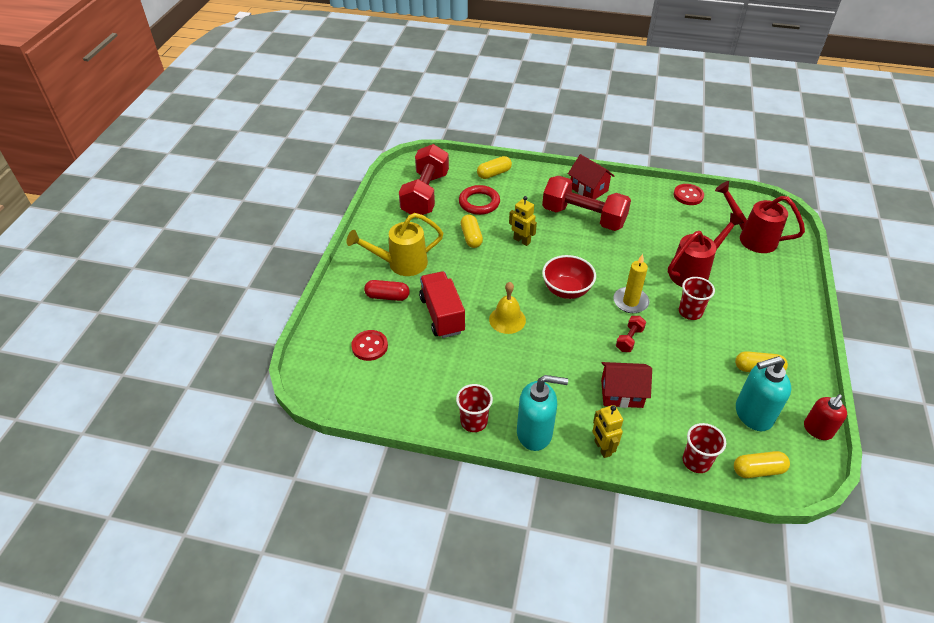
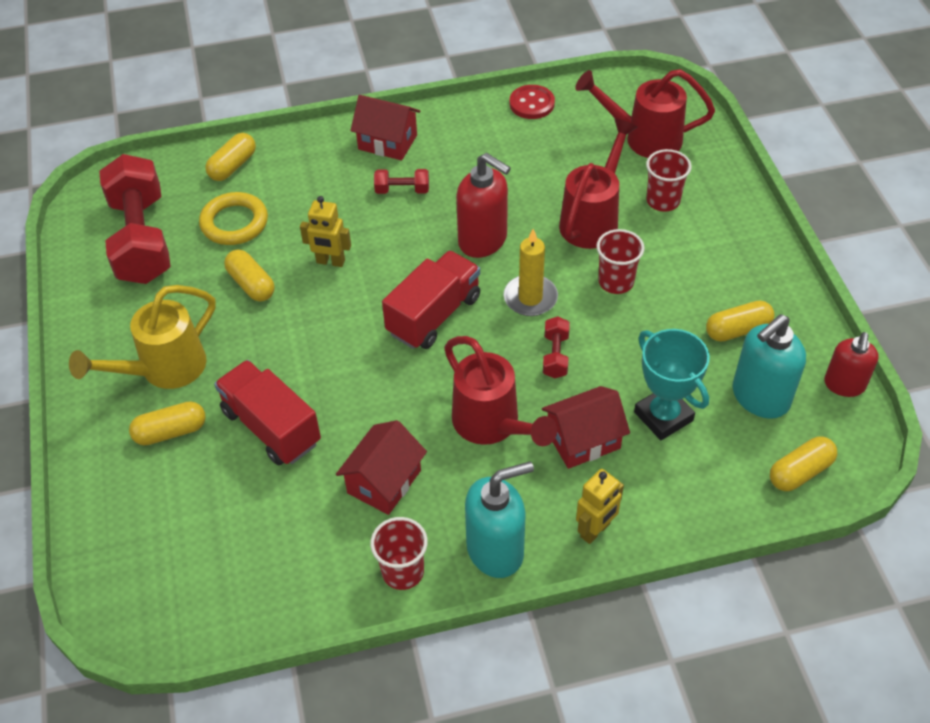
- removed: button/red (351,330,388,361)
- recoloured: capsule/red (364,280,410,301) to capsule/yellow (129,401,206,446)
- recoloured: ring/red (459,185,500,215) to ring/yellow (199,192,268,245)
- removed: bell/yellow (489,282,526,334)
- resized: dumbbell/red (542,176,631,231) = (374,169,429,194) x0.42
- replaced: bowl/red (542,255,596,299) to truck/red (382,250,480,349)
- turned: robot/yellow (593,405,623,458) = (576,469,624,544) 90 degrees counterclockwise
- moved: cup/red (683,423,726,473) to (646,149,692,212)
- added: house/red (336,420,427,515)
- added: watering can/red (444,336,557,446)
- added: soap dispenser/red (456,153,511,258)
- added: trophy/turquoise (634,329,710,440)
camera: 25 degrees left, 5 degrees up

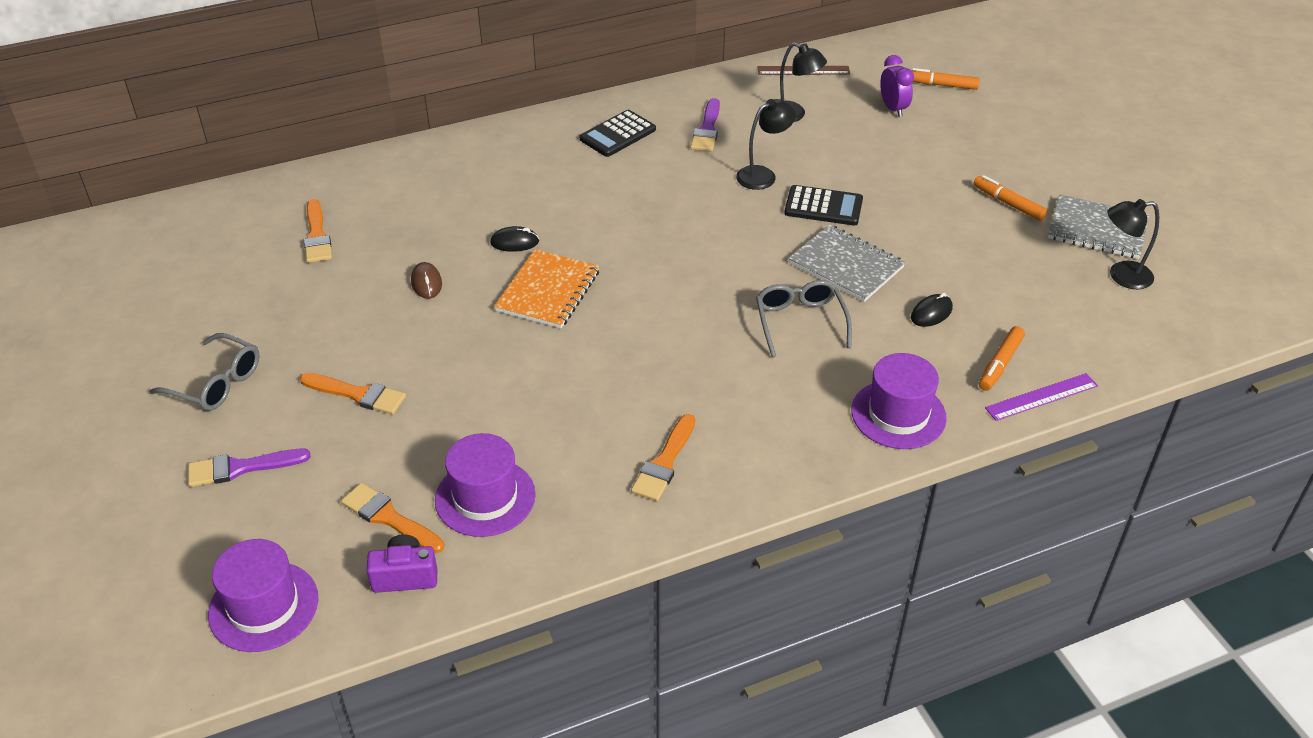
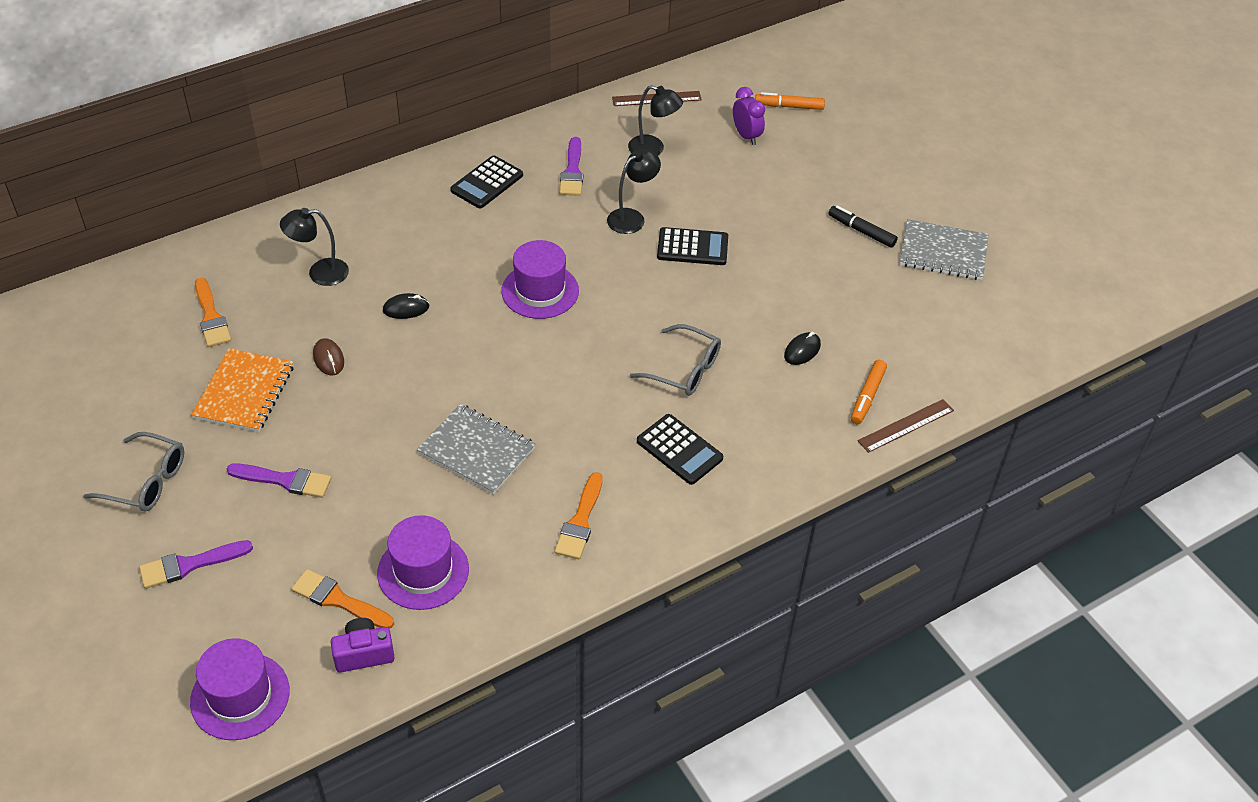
- recoloured: brush/orange (300,373,406,414) to brush/purple (227,463,331,498)
- moved: notebook/orange (494,249,600,328) to (191,348,294,432)
- turned: glasses/grey (756,280,852,357) = (630,324,721,396) 135 degrees clockwise
- moved: notebook/grey (789,225,905,302) to (417,404,536,495)
- moved: hat/purple (851,353,947,449) to (501,240,579,319)
- recoloured: marker/orange (974,175,1047,221) to marker/black (829,206,898,248)
- recoloured: ruler/purple (985,373,1098,421) to ruler/brown (858,399,954,453)
- moved: lamp/black (1108,199,1159,289) to (280,208,349,286)
- added: calculator/black (637,414,723,485)
camera: 10 degrees left, 5 degrees up

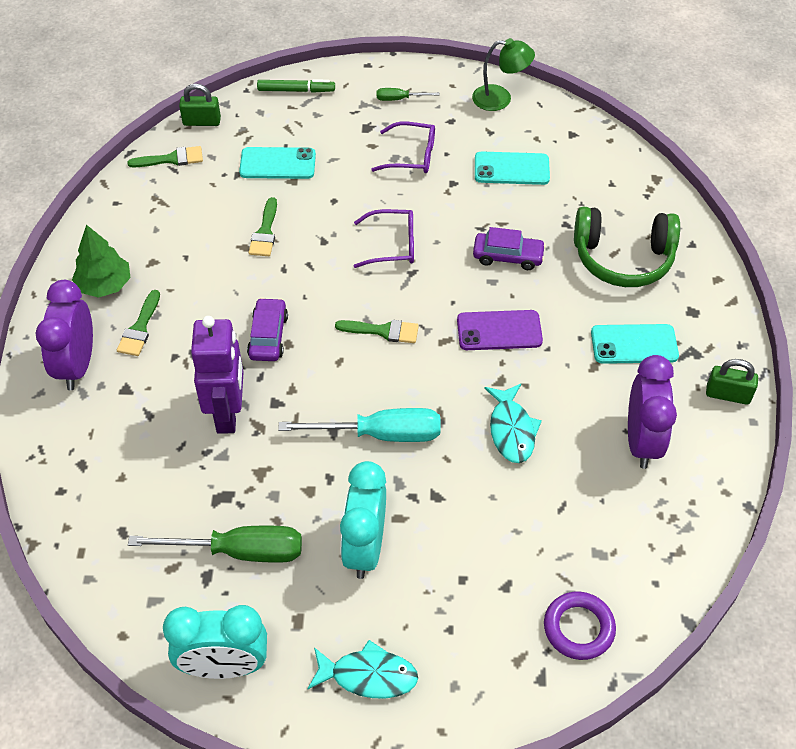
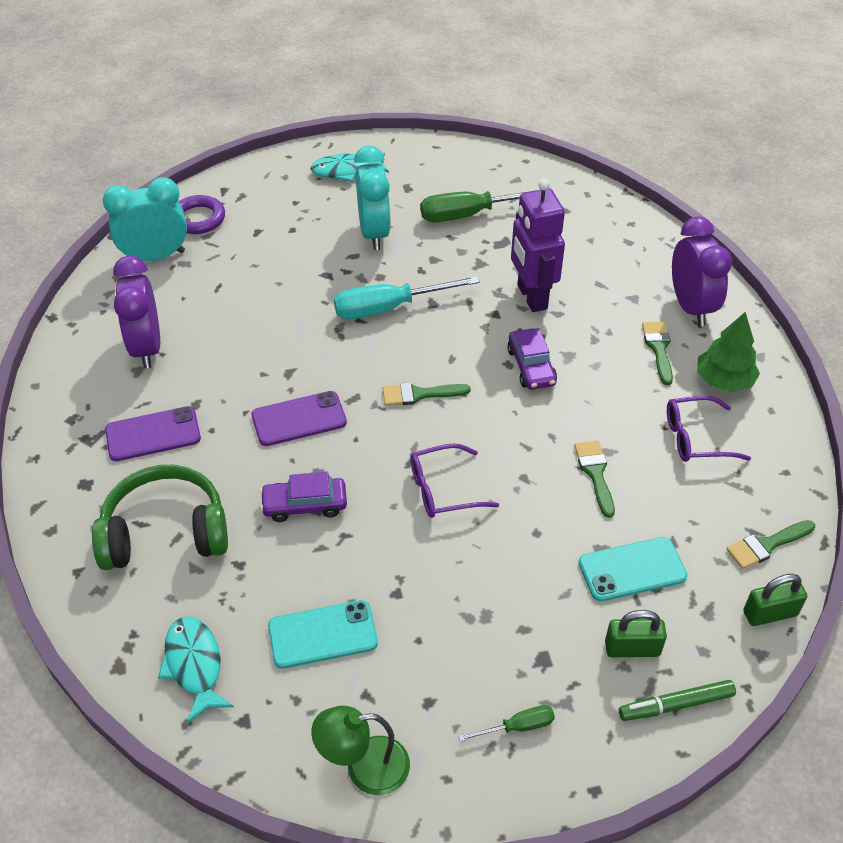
- moved: clock/turquoise (163,605,267,679) to (103,177,187,261)
- moved: glasses/purple (371,122,435,173) to (667,396,751,462)
- moved: fish/turquoise (484,384,542,463) to (158,617,234,724)
- recoloured: phone/turquoise (591,324,679,364) to phone/purple (105,406,201,461)
- moved: padlock/green (706,359,758,405) to (605,610,667,657)
camera: 165 degrees right, 5 degrees down

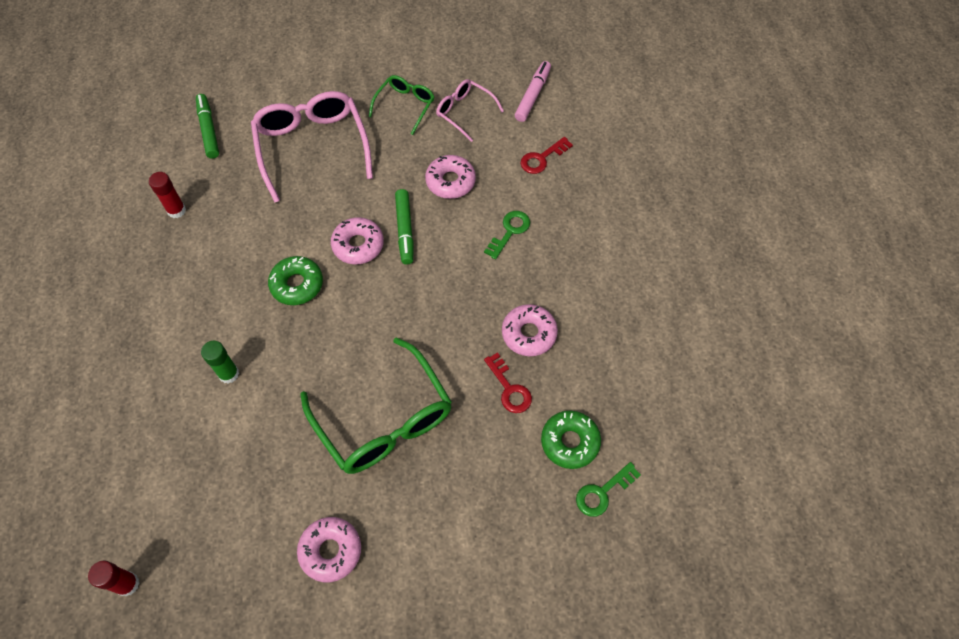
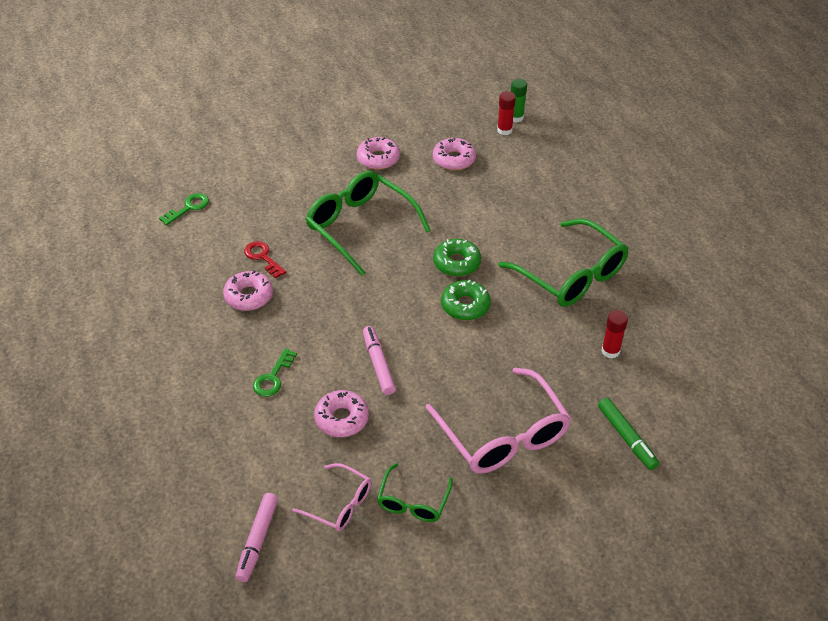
- moved: glue stick/green (201,341,239,384) to (511,79,527,122)
- moved: donut/pink (331,217,384,264) to (433,137,476,170)
- recoloured: marker/green (395,189,413,264) to marker/pink (363,326,396,395)
- removed: key/red (520,137,573,174)
- moved: donut/green (541,411,601,469) to (433,239,481,277)
- added: glasses/green (498,218,629,307)
camera: 170 degrees right, 15 degrees down

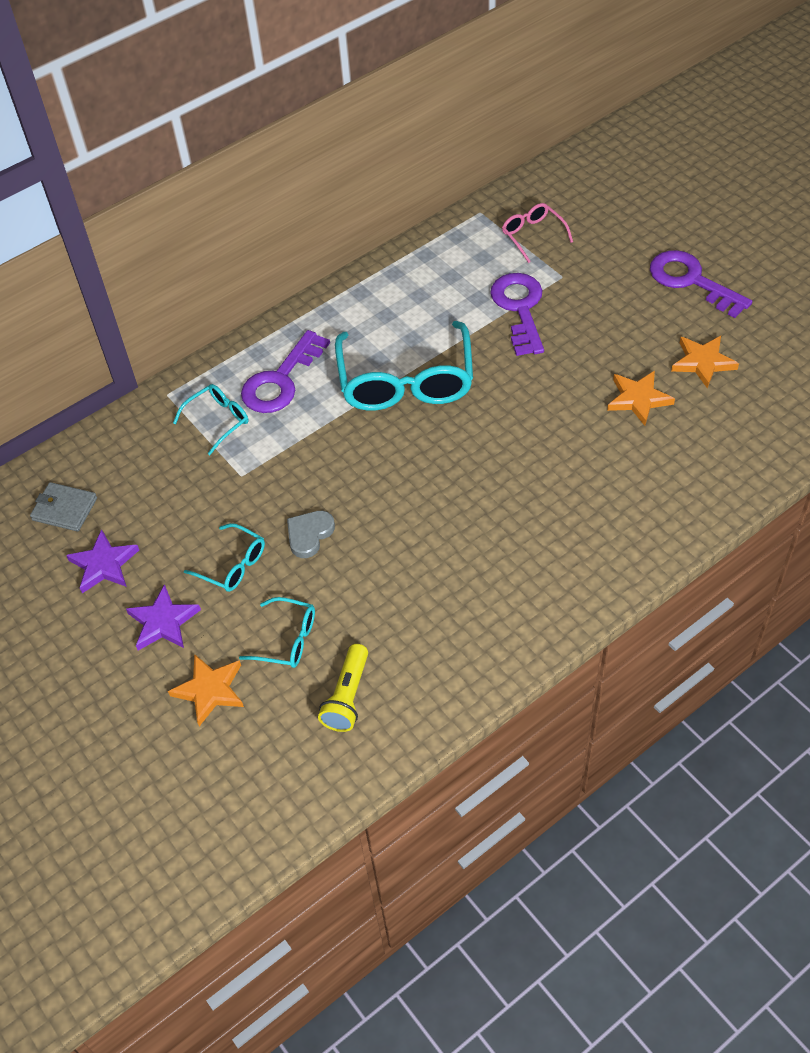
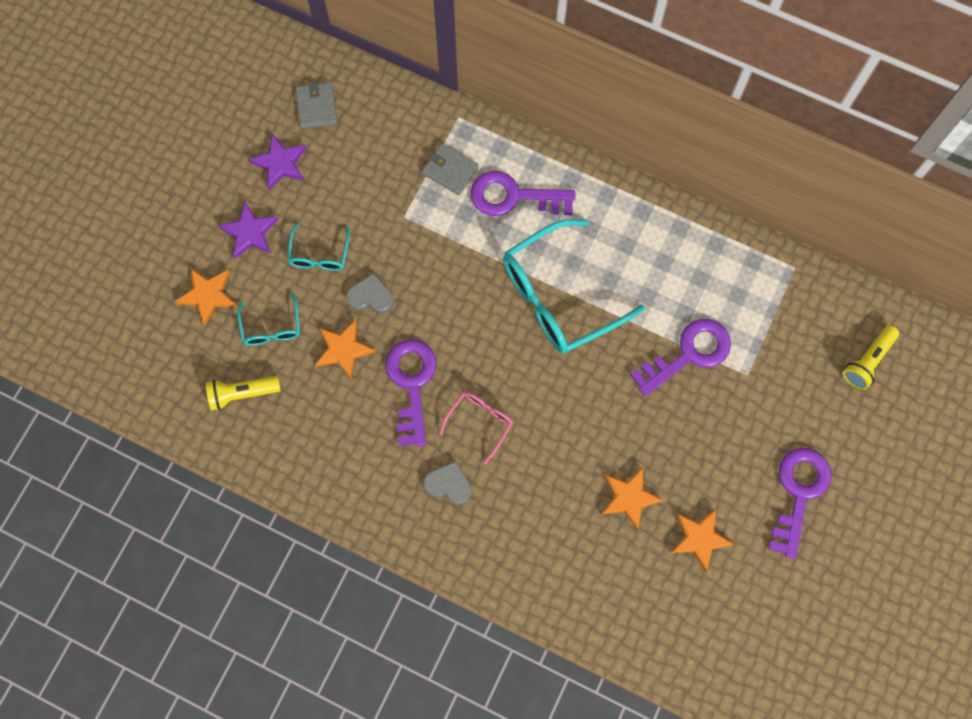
- replaced: glasses/turquoise (173,384,248,455) to wallet/grey (422,143,479,195)
- moved: glasses/pink (502,203,573,263) to (439,392,513,464)
- added: star/orange (315,319,376,380)
- added: key/purple (385,340,436,446)
- added: heart/grey (423,461,472,504)
- added: flashlight/yellow (843,325,899,390)
camera: 60 degrees right, 20 degrees up

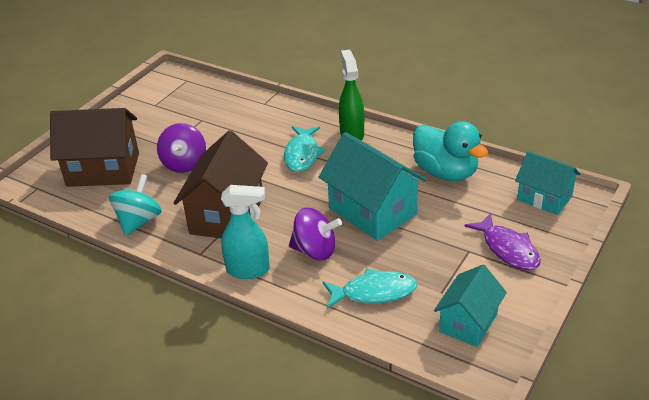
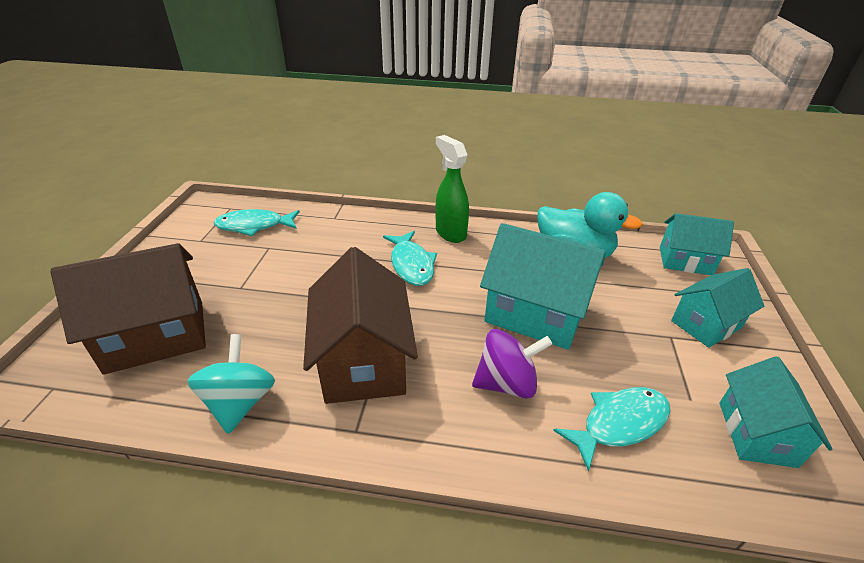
- removed: spinning top/purple (157,123,206,173)
- removed: spray bottle/turquoise (221,185,270,279)
- replaced: fish/purple (464,213,541,270) to house/turquoise (671,268,764,348)
- added: fish/turquoise (214,209,300,236)
camera: 25 degrees left, 0 degrees up

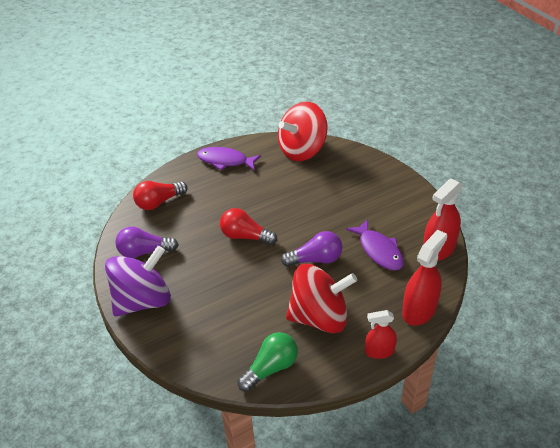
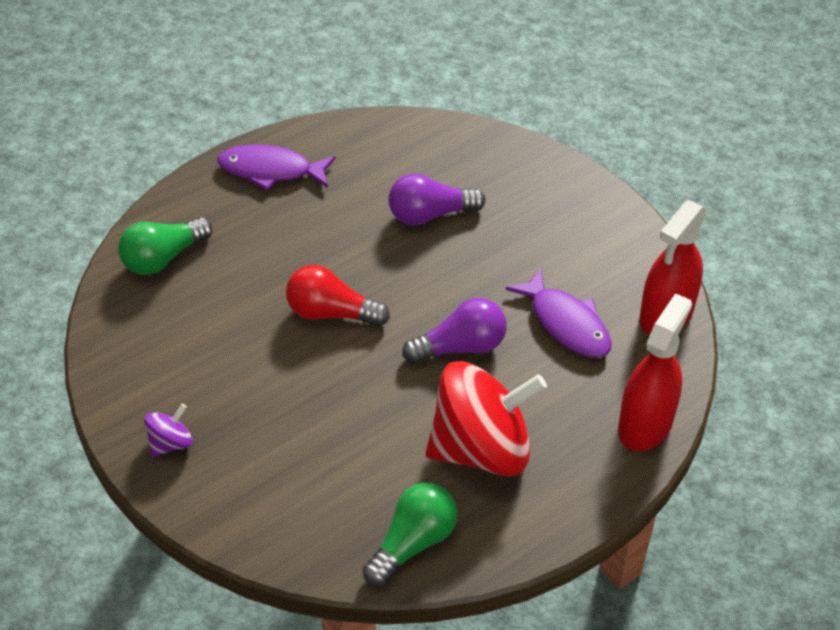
- resized: spinning top/purple (105,246,171,316) = (144,404,193,457) x0.42
- moved: light bulb/purple (115,227,179,258) to (388,174,486,225)
- recoloured: light bulb/red (133,181,188,210) to light bulb/green (118,217,212,275)
- removed: spinning top/red (278,101,328,161)
- removed: spray bottle/red (365,310,397,359)
camera: 10 degrees left, 5 degrees up

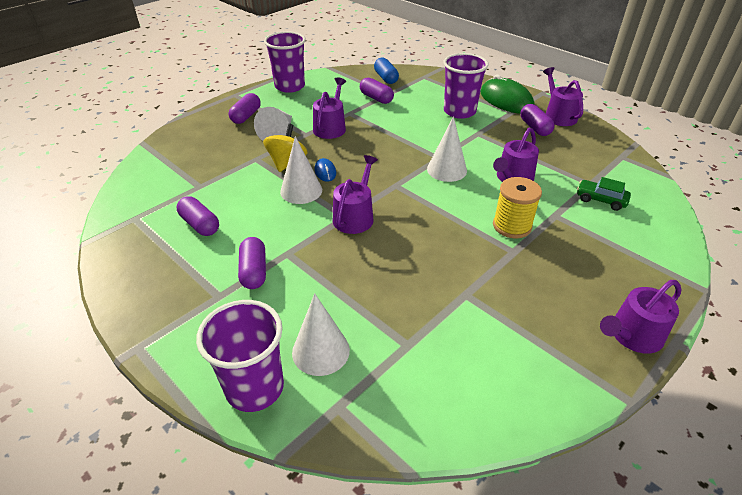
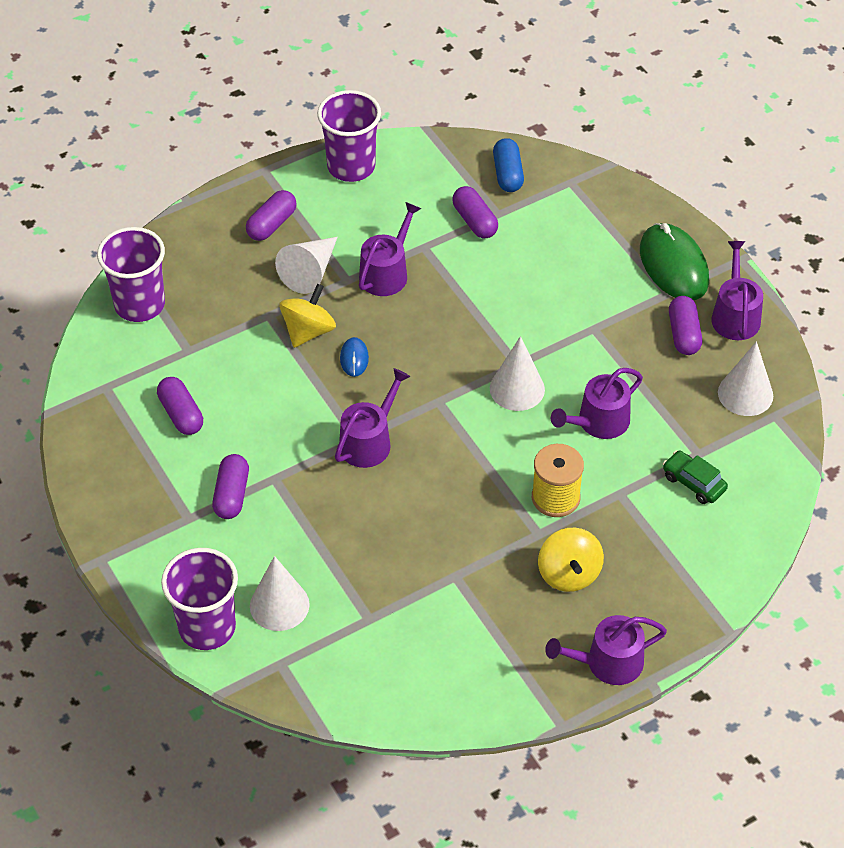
- moved: cone/white (280,136,322,204) to (718,341,773,416)
- moved: cup/purple (443,53,489,119) to (97,227,165,322)
- added: spinning top/yellow (538,528,604,592)
camera: 15 degrees right, 10 degrees up

